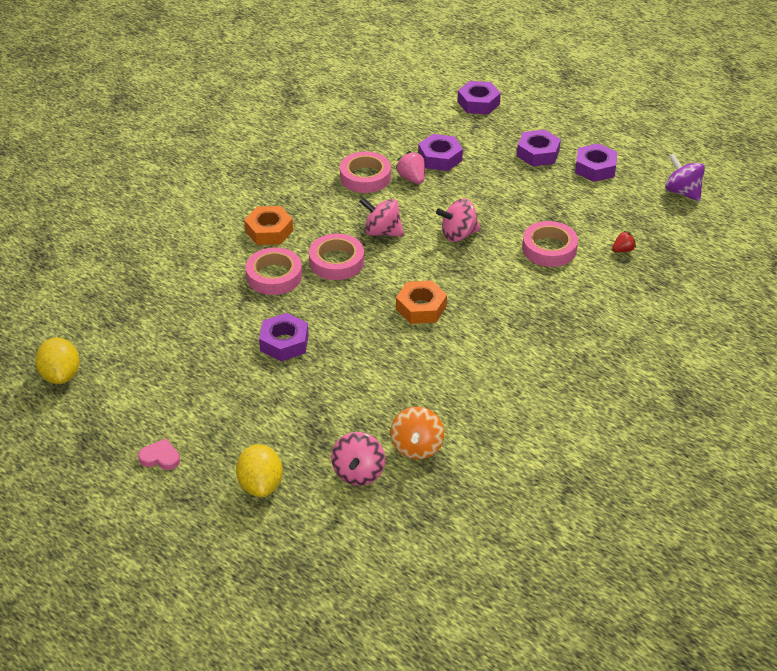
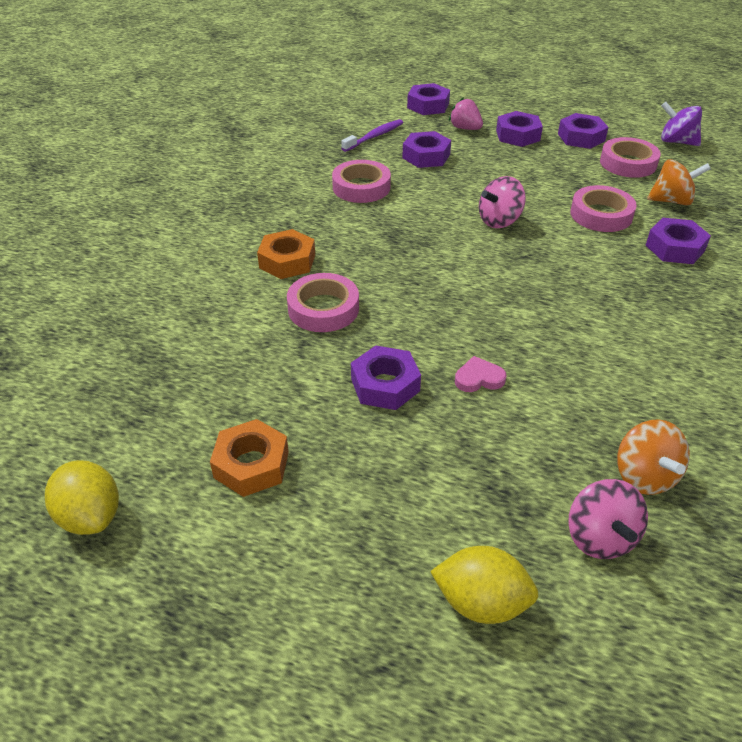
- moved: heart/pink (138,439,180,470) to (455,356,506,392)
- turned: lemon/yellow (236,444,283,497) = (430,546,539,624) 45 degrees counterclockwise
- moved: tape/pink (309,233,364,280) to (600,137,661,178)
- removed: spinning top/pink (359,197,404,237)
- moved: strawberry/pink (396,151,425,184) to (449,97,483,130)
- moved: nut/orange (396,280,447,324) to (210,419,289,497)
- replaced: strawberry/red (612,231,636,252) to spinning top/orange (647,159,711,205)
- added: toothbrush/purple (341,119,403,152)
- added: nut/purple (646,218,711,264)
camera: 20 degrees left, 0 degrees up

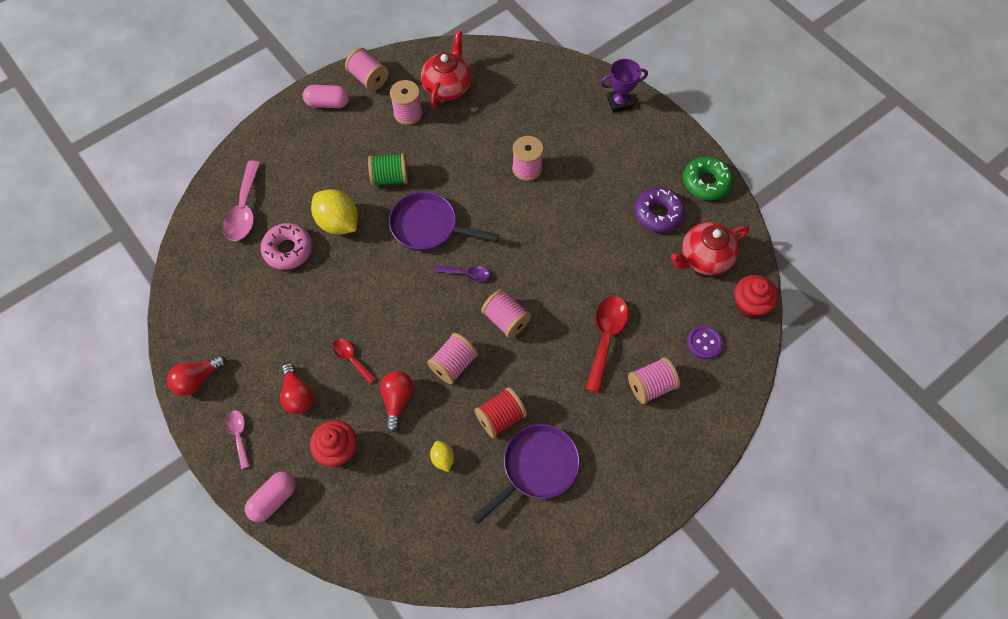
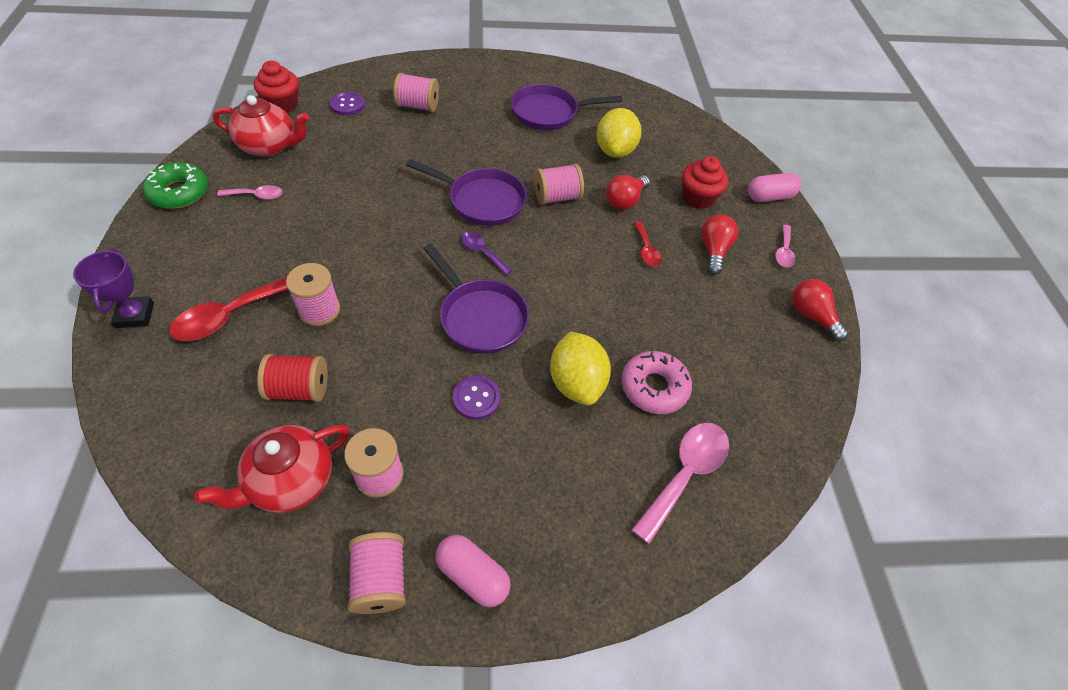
- turned: light bulb/red (167,355,226,396) = (792,279,848,341) 120 degrees counterclockwise
- replaced: spool/green (368,153,408,186) to button/purple (453,376,500,420)
- resized: lemon/yellow (430,441,454,472) = (596,108,641,158) x2.01
- moved: spool/red (475,387,527,438) to (257,354,328,402)
- replaced: spool/pink (481,289,531,338) to pan/purple (406,159,527,226)
- moved: spoon/red (586,296,629,393) to (169,277,288,341)
- turned: trophy/purple (600,59,648,113) = (73,249,154,328) 60 degrees clockwise
- replaced: donut/purple (635,187,685,232) to spoon/pink (217,185,283,200)
camera: 150 degrees left, 10 degrees down

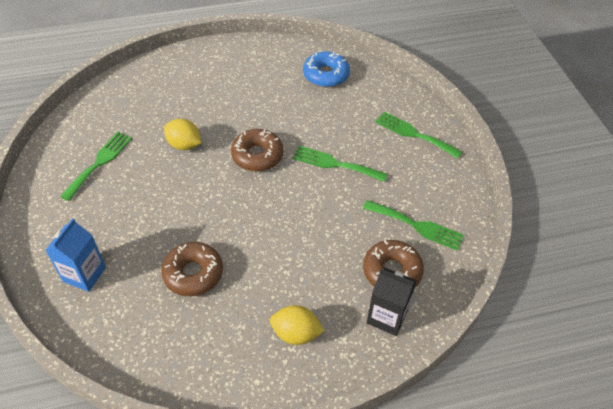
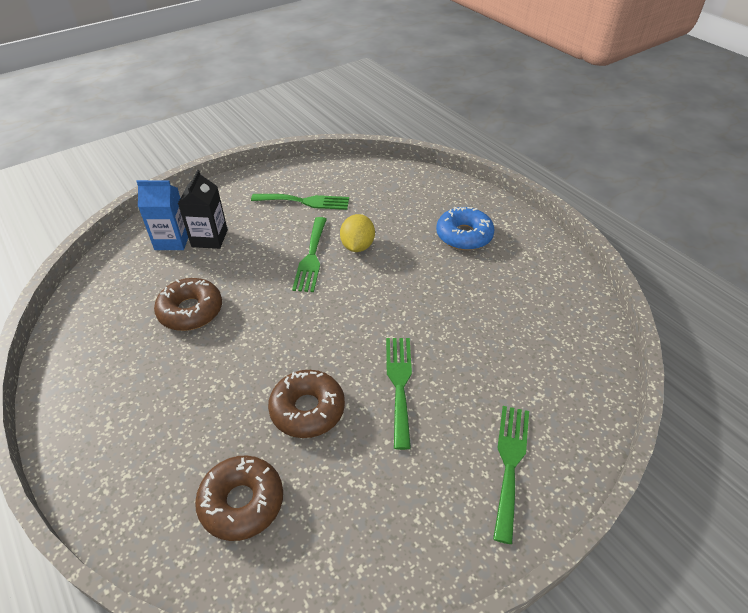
- moved: donut/brown (231,129,284,171) to (268,370,345,438)
- removed: lemon/yellow (270,305,324,345)
- moved: donut/blue (303,51,350,87) to (436,207,495,250)
- moved: fork/green (363,200,464,251) to (292,217,327,292)
- moved: carton/black (367,267,417,336) to (178,170,228,249)
camera: 70 degrees right, 5 degrees down

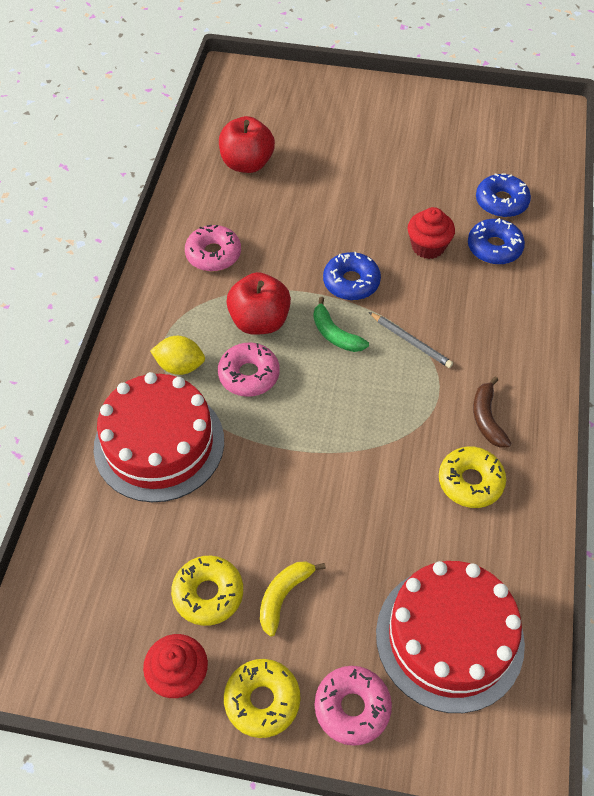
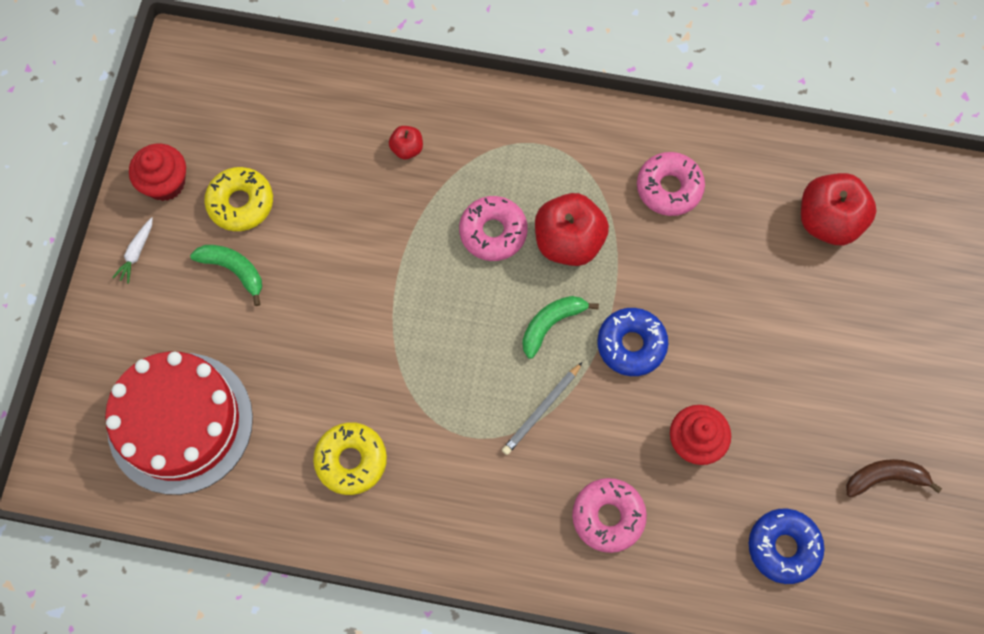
- replaced: cake/red (93,372,224,502) to apple/red (389,126,423,159)
- removed: lemon/yellow (150,336,205,375)
- replaced: donut/yellow (224,659,300,738) to carrot/white (112,217,153,284)
- recoloured: banana/yellow (260,561,326,636) to banana/green (190,245,262,306)
- moved: donut/pink (315,666,392,746) to (572,478,647,553)
- removed: donut/blue (468,218,525,265)
- moved: banana/brown (473,376,511,448) to (846,459,942,497)
camera: 90 degrees right, 15 degrees up

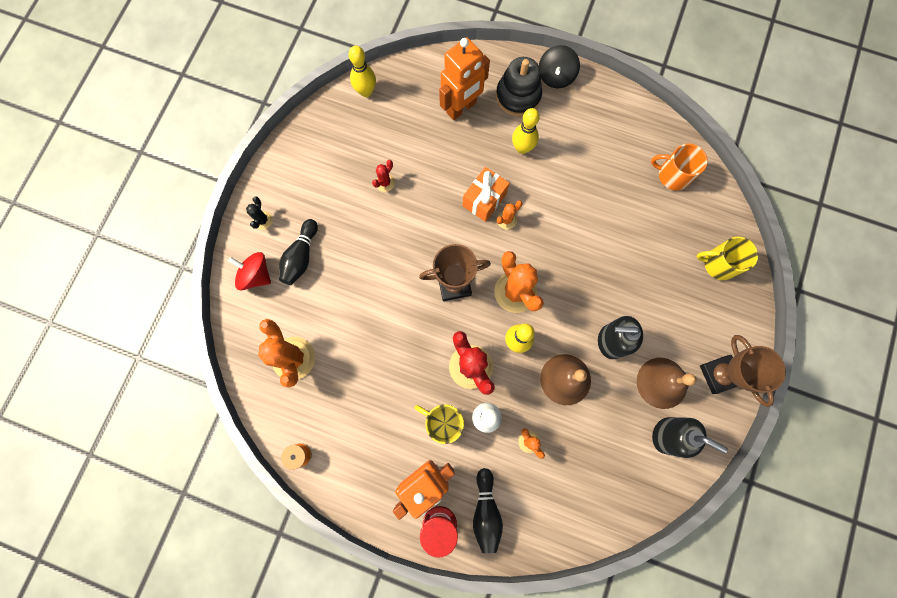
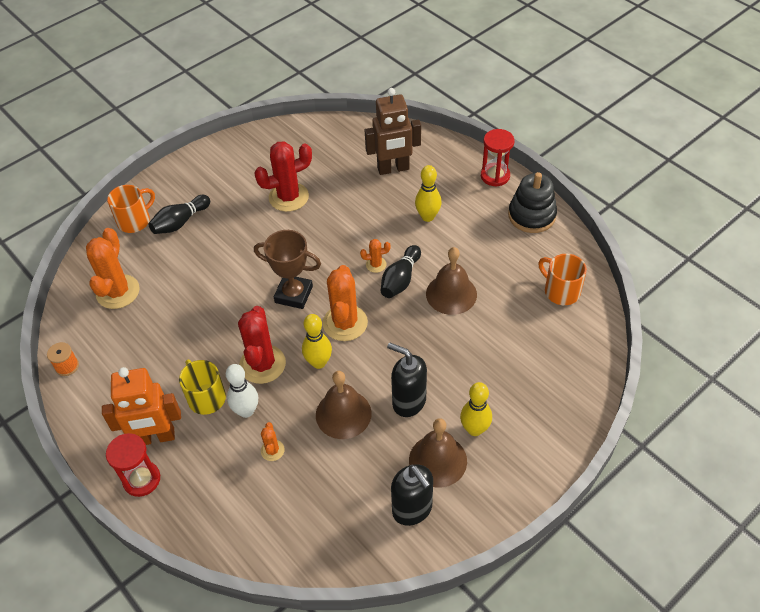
- replaced: spinning top/red (228,252,271,291) to mug/orange (107,185,155,233)
- removed: cactus/black (246,196,273,230)
- moved: bowling pin/yellow (349,45,376,97) to (460,382,492,436)
- resized: cactus/red (372,160,395,192) = (254,141,312,212) x2.08
- recoloured: robot/orange (439,38,490,120) to robot/brown (365,88,421,175)
- removed: gift/orange (463,167,509,222)
- moved: bowling pin/black (473,468,503,553) to (381,245,421,298)
- moved: stacking toy/black (496,57,542,116) to (508,172,557,233)
- replaced: spinning top/black (539,45,580,88) to hourglass/red (481,129,514,187)
- removed: mug/yellow (696,237,758,280)
- removed: trophy/brown (700,335,786,407)
- added: bell/brown (426,247,477,315)
camera: 30 degrees right, 25 degrees down

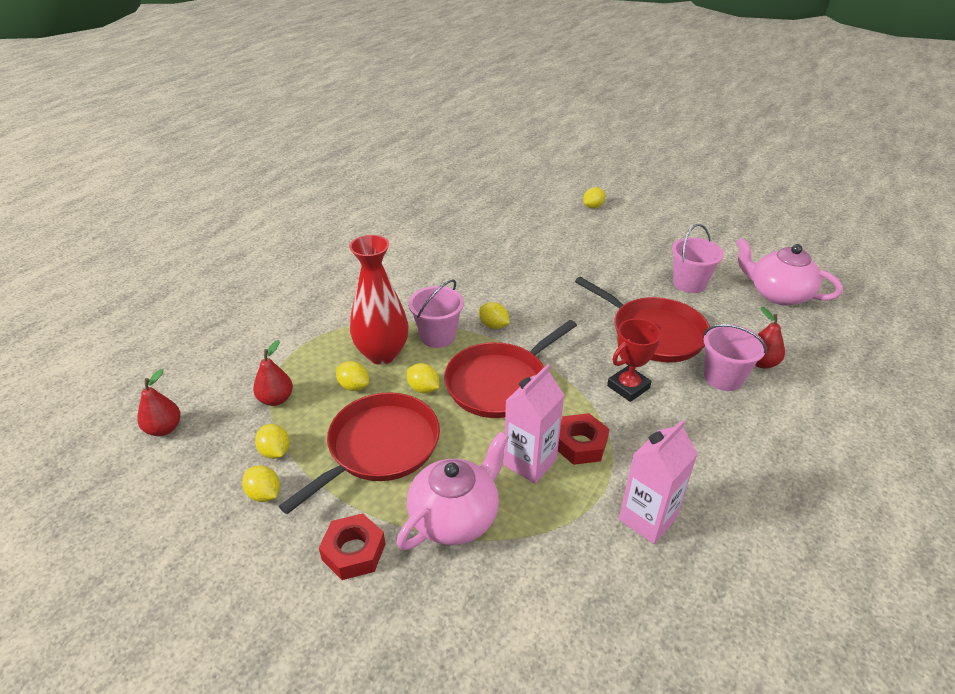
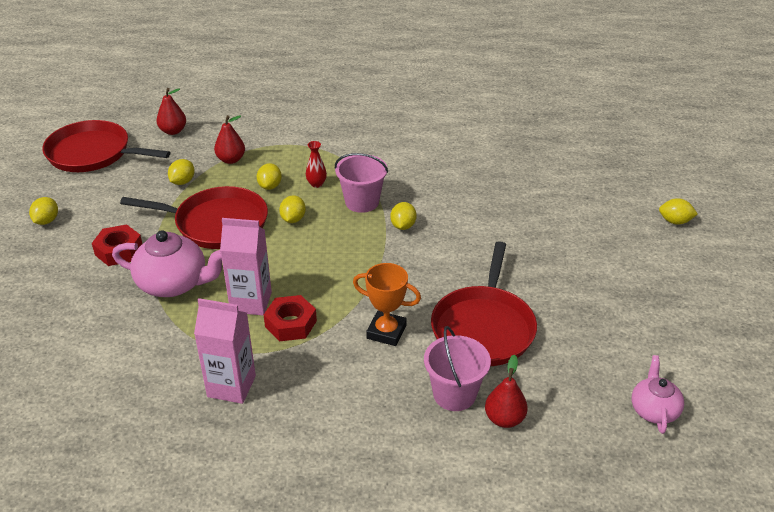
- moved: lemon/yellow (242,466,280,502) to (29,197,58,225)
- resized: vase/red (349,235,408,365) = (306,141,327,188) x0.41
- moved: pan/red (444,320,577,418) to (42,120,171,172)
- recoloured: trophy/red (607,319,661,402) to trophy/orange (353,263,421,346)
- removed: bucket/pink (672,224,724,293)
- resized: teapot/pink (736,238,843,305) = (632,355,684,434) x0.60
camera: 60 degrees right, 0 degrees up

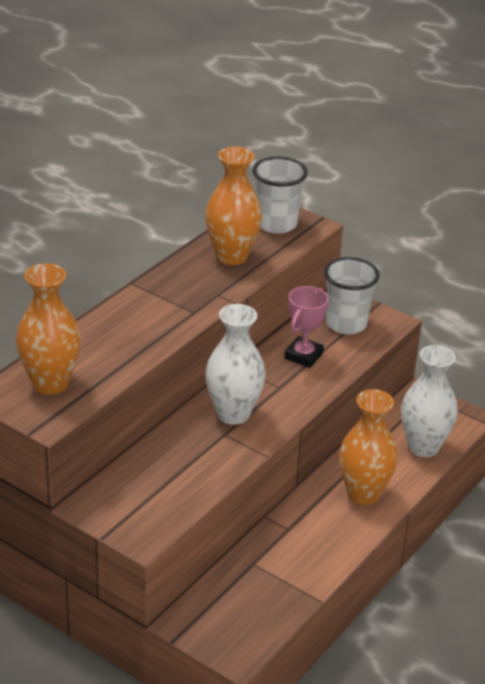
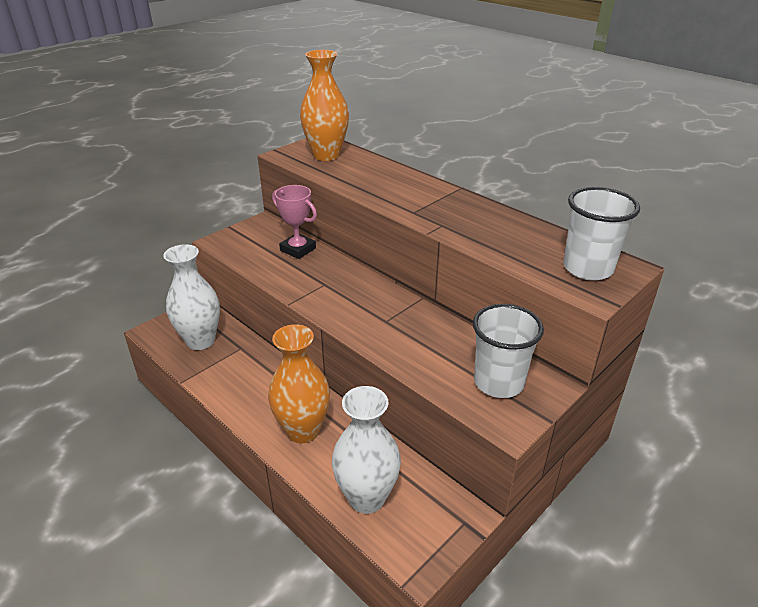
- removed: vase/orange (205,147,262,265)
- moved: vase/white (205,304,265,425) to (163,244,220,350)
- moved: trophy/pink (284,286,329,368) to (272,185,317,259)
camera: 100 degrees right, 0 degrees up

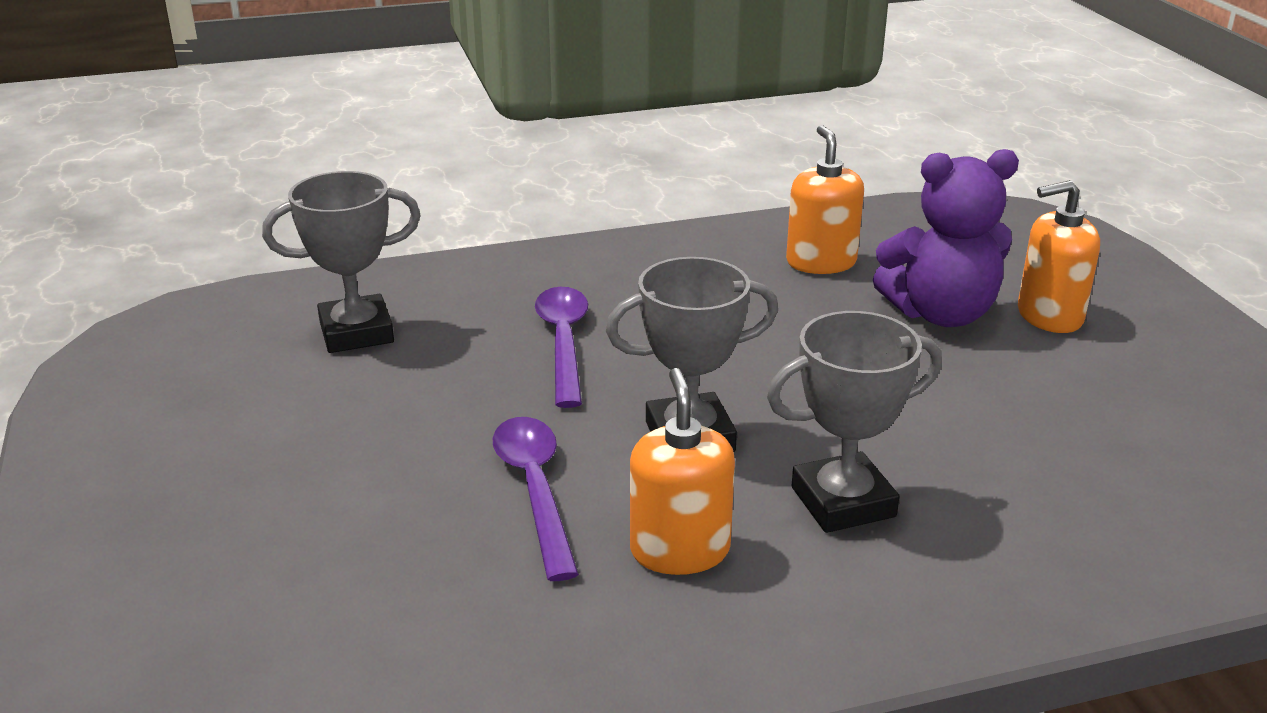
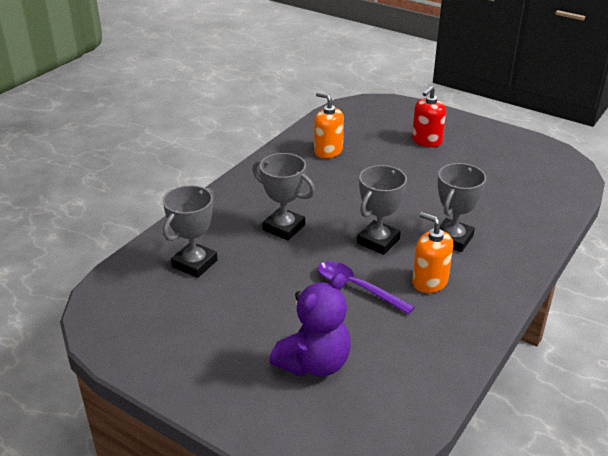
- replaced: spoon/purple (535,287,588,408) to trophy/grey (252,153,315,240)
- moved: teddy bear/purple (873,149,1019,327) to (270,273,351,377)
- recoloured: soap dispenser/orange (1018,180,1100,333) to soap dispenser/red (412,86,446,147)
camera: 40 degrees left, 5 degrees up

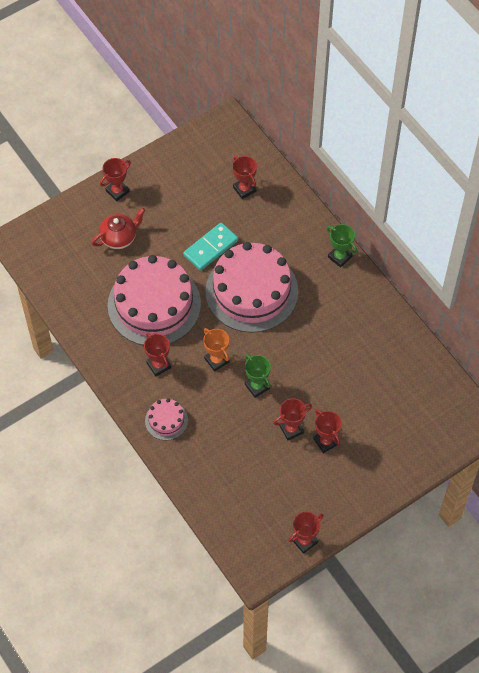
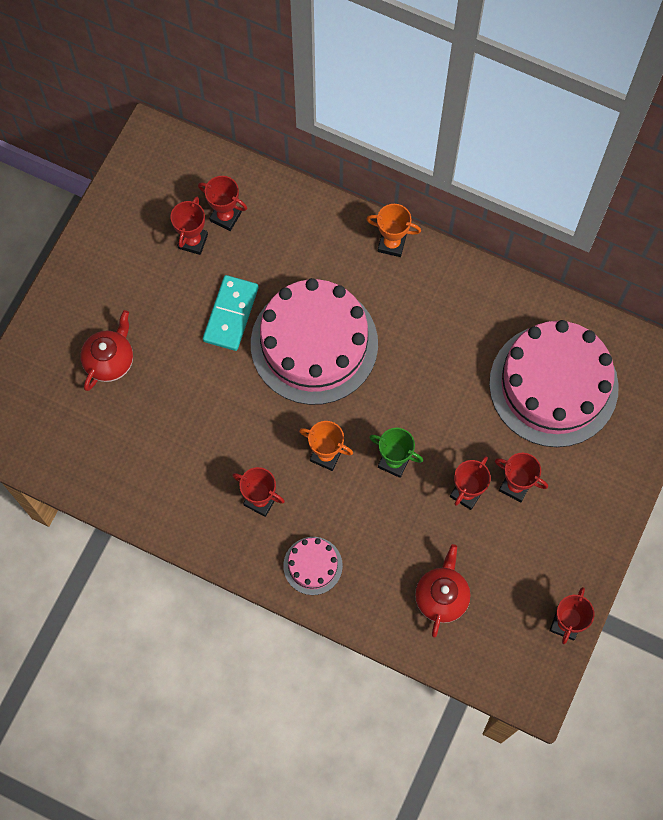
- moved: trophy/red (100,158,131,201) to (171,197,208,255)
- moved: cake/pink (108,255,201,345) to (489,320,619,447)
- recoloured: trophy/green (327,224,358,268) to trophy/orange (366,204,421,257)
- added: teapot/red (415,544,470,638)
camera: 30 degrees left, 10 degrees up

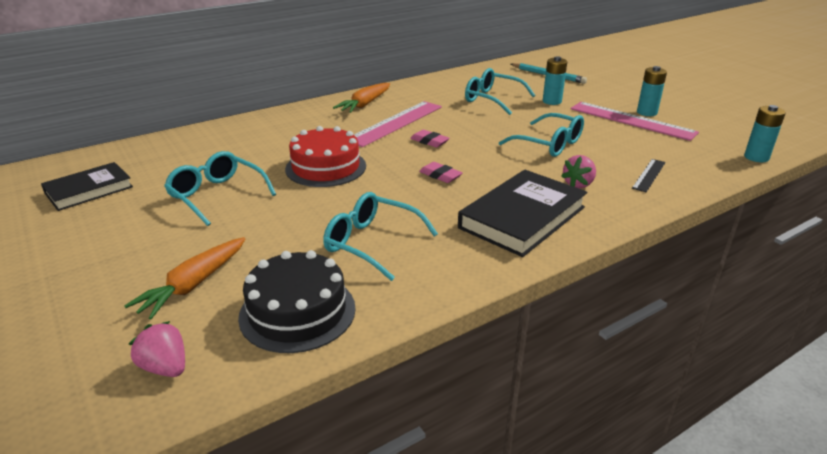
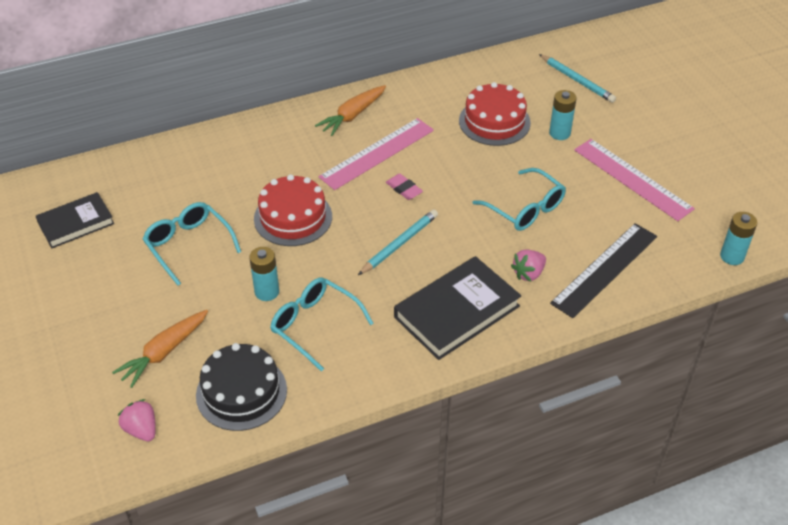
- replaced: eraser/pink (419,162,462,183) to pencil/turquoise (358,210,438,275)
- replaced: glasses/turquoise (465,68,535,115) to cake/red (459,82,531,146)
- resized: ruler/black (632,159,666,192) = (550,223,657,318) x1.98
- moved: battery/turquoise (637,66,667,116) to (249,247,279,301)
camera: 10 degrees right, 15 degrees up

